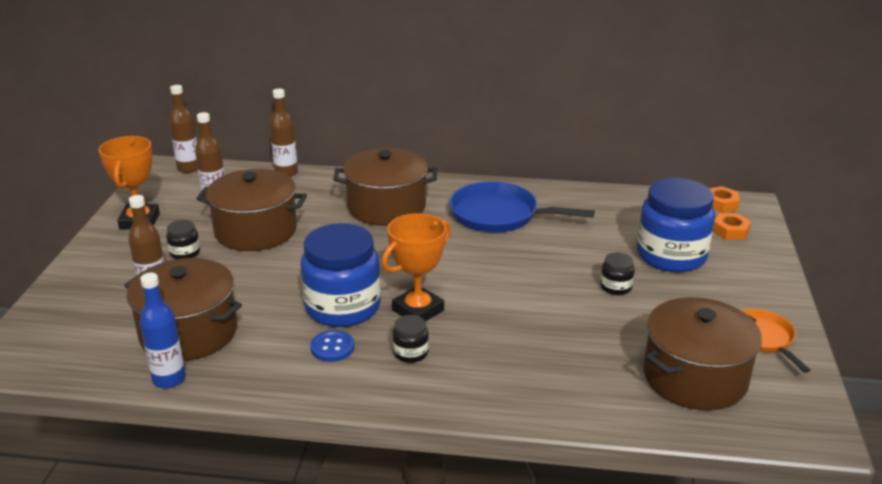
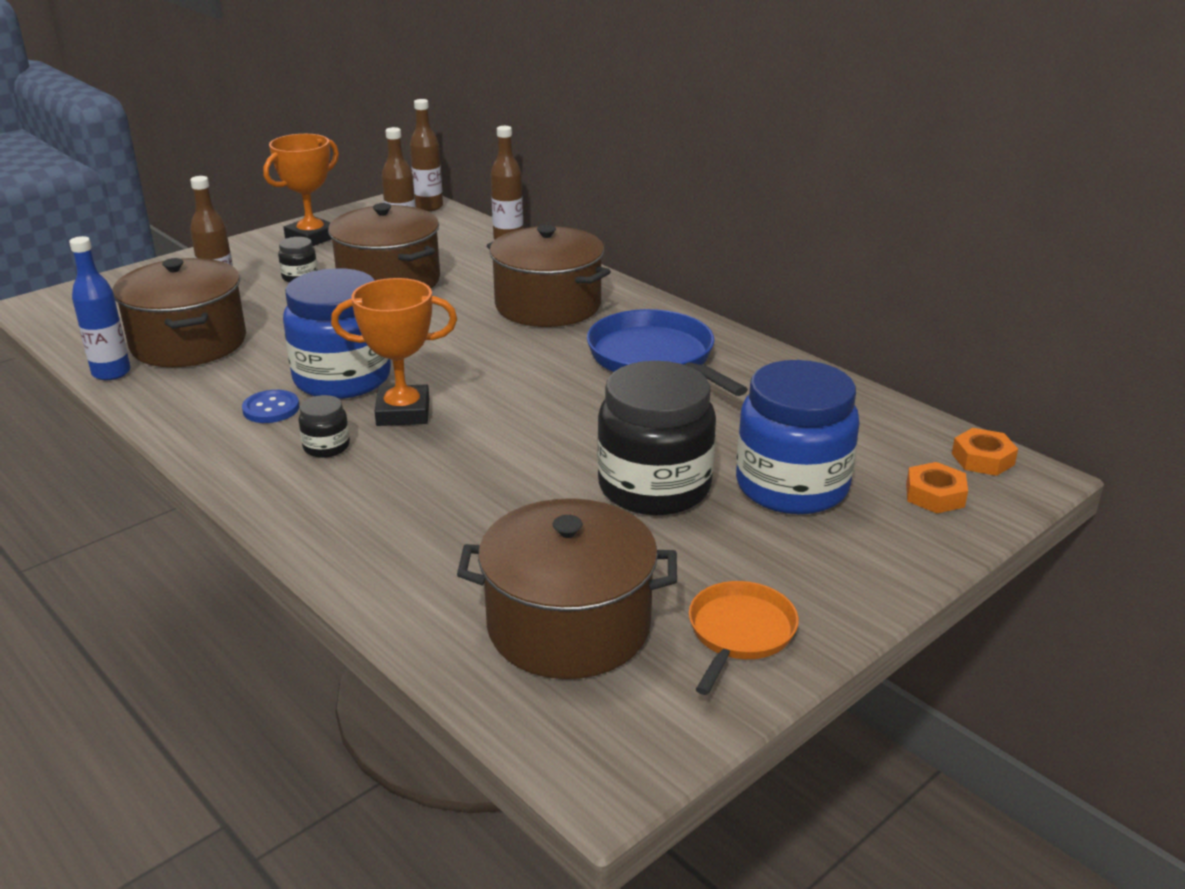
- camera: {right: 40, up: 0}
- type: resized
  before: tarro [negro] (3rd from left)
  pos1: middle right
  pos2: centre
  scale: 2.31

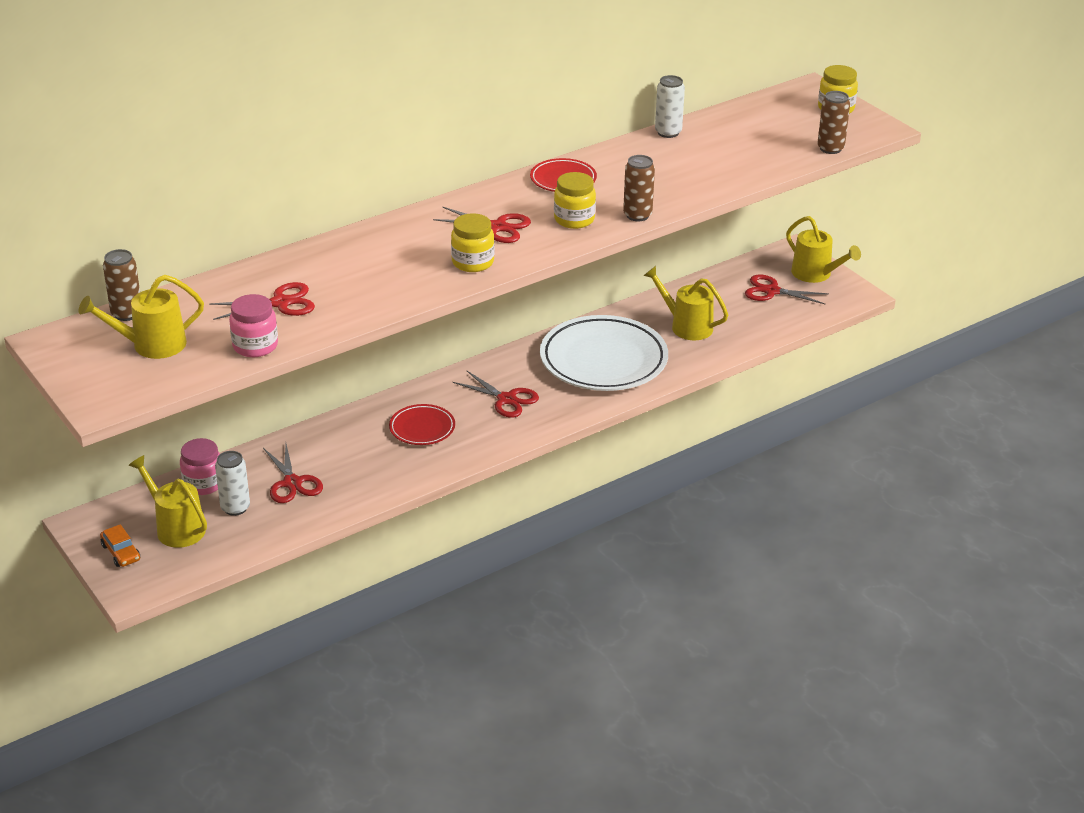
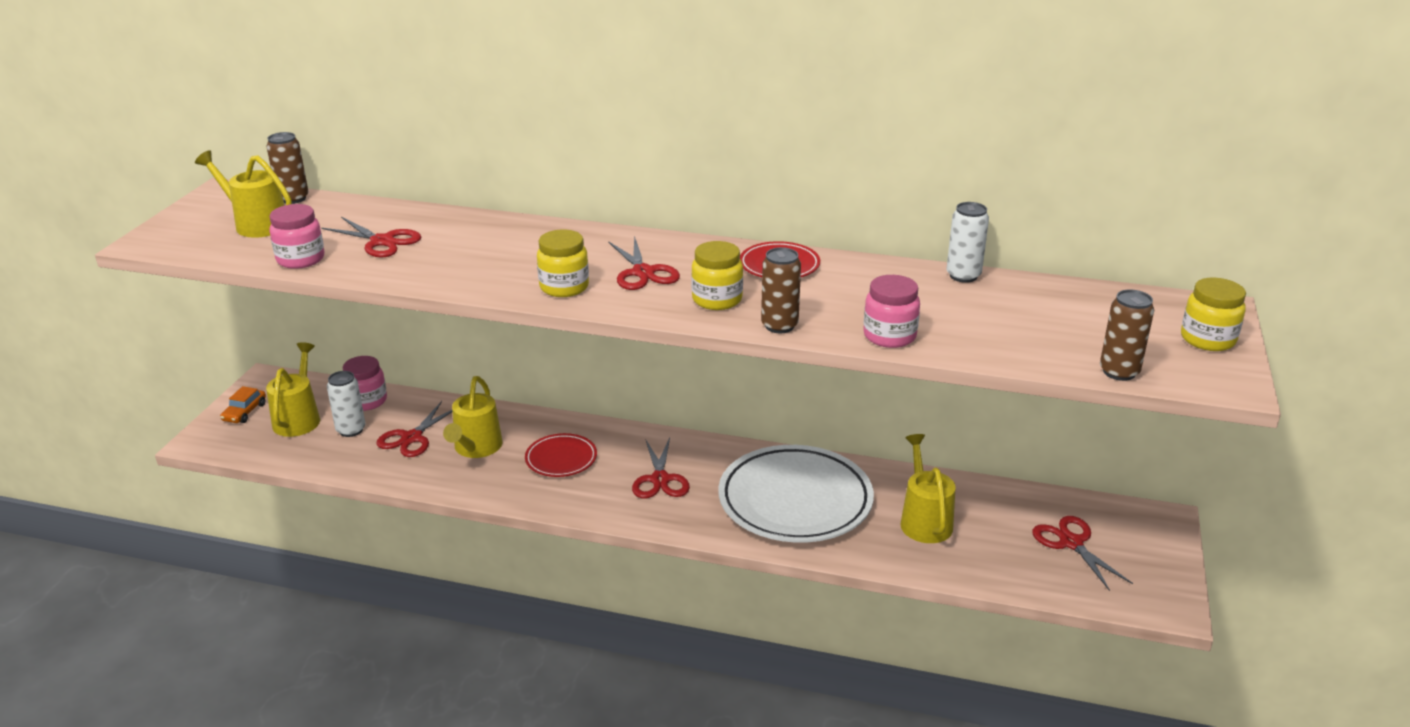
- camera: {right: 50, up: -5}
- type: moved
  before: regadera [amarillo] (4th from left in the first image)
  after: regadera [amarillo] (3rd from left)
  pos1: top right
  pos2: centre
- type: added
  after: tarro [rosa] (3rd from left)
  pos2: centre

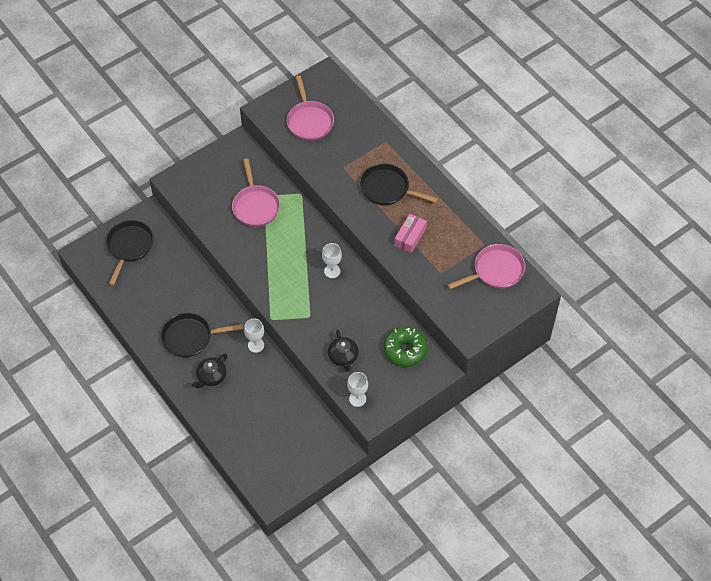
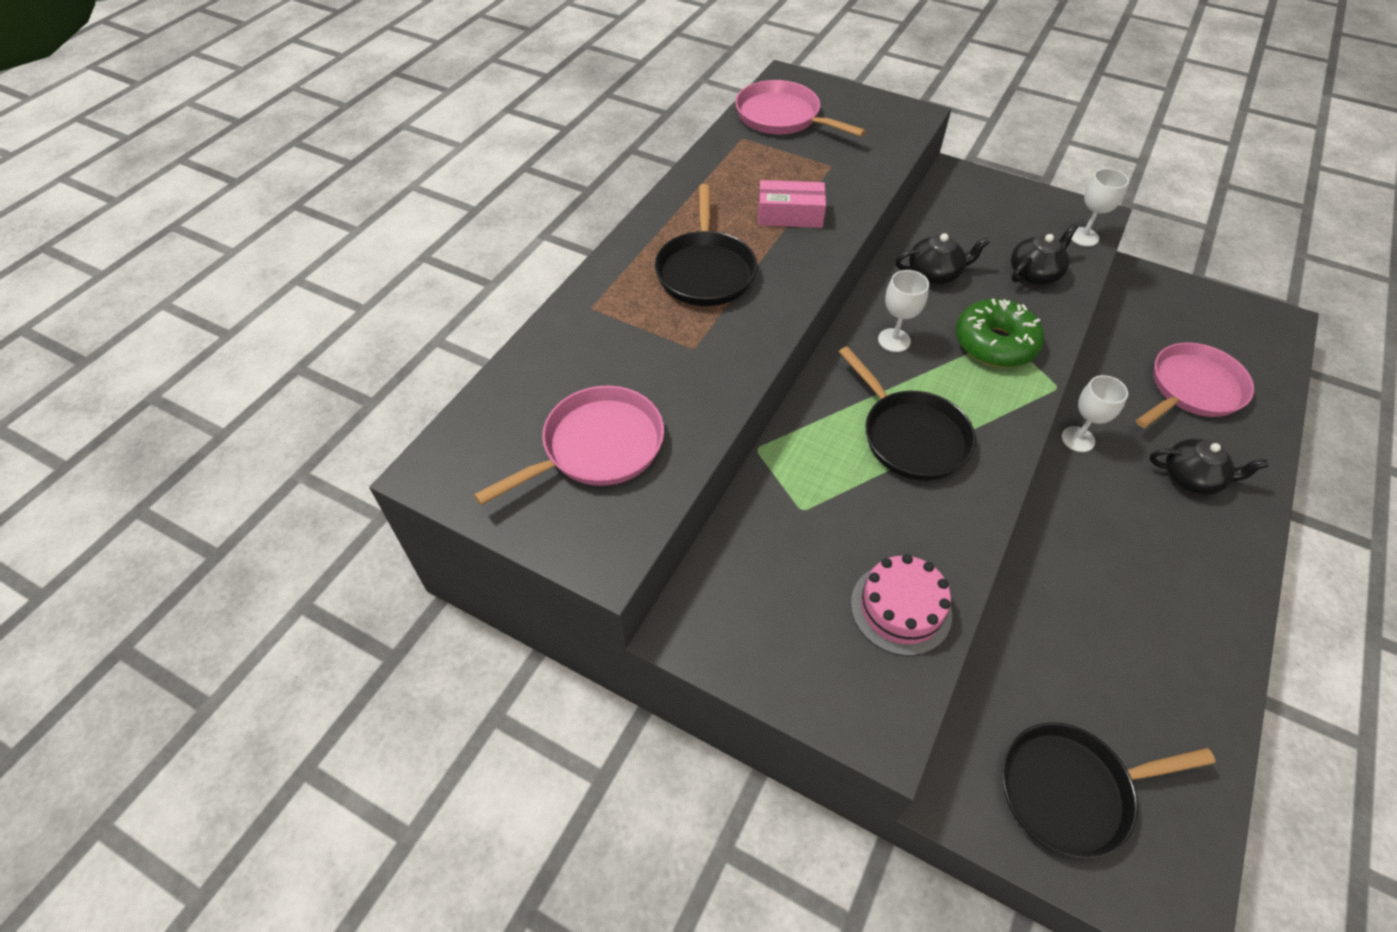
- camera: {right: -115, up: -5}
- type: moved
  before: sartén [negro] (2nd from left)
  pos1: middle left
  pos2: centre
- type: added
  after: tarta [rosa]
  pos2: centre
- type: added
  after: tetera [negro] (1st from left)
  pos2: top right
- type: moved
  before: rosquilla [verde]
  pos1: centre
  pos2: middle right
- type: moved
  before: sartén [rosa] (1st from left in the first image)
  after: sartén [rosa] (3rd from left)
  pos1: top centre
  pos2: middle right

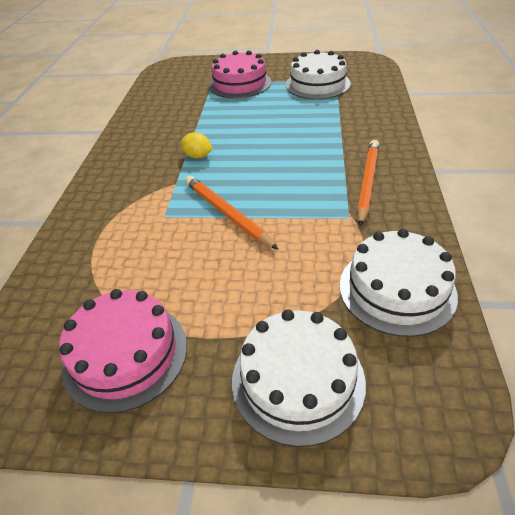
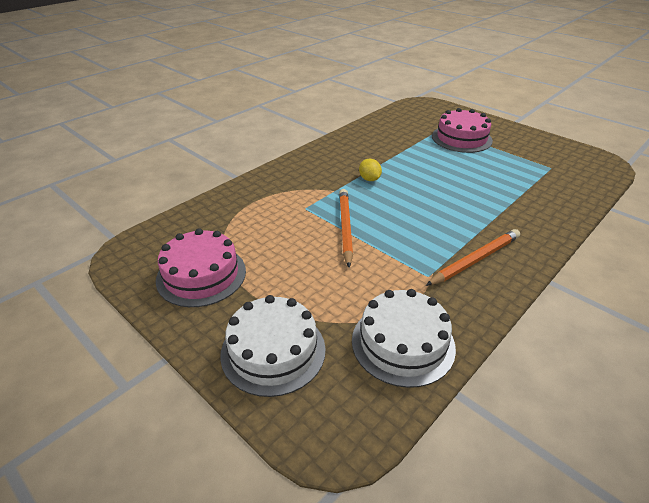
- camera: {right: 35, up: -5}
- type: removed
  before: tarta [blanco] (2nd from left)
  pos1: top centre

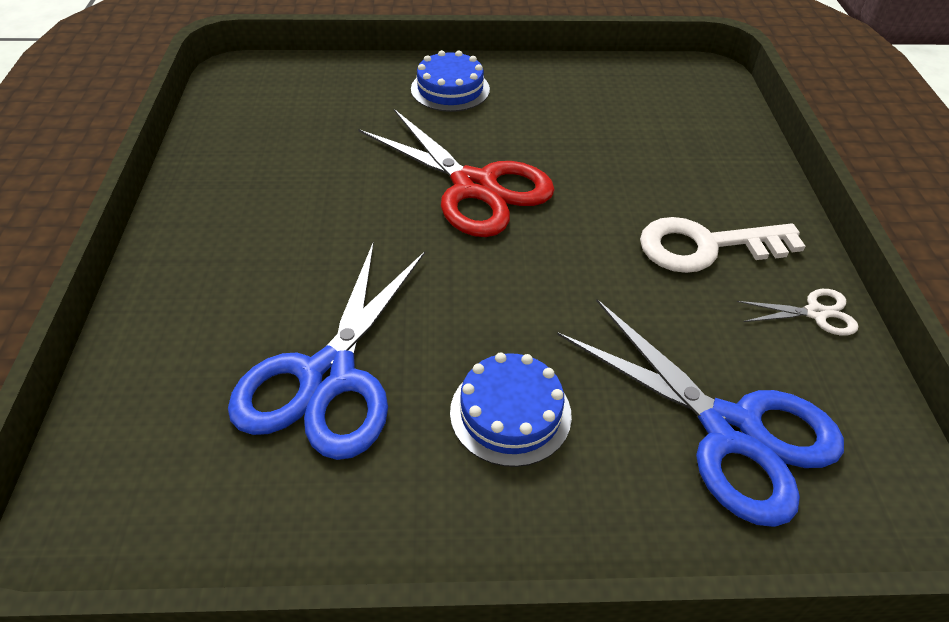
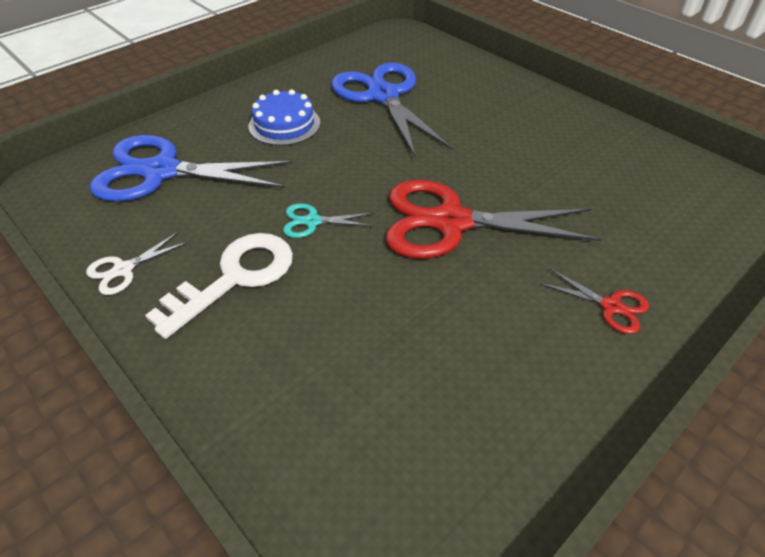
- camera: {right: 140, up: 0}
- type: added
  after: tijeras [turquesa]
  pos2: centre
- type: replaced
  before: tarta [azul] (1st from left)
  after: tijeras [rojo] (2nd from left)
  pos1: top centre
  pos2: middle right

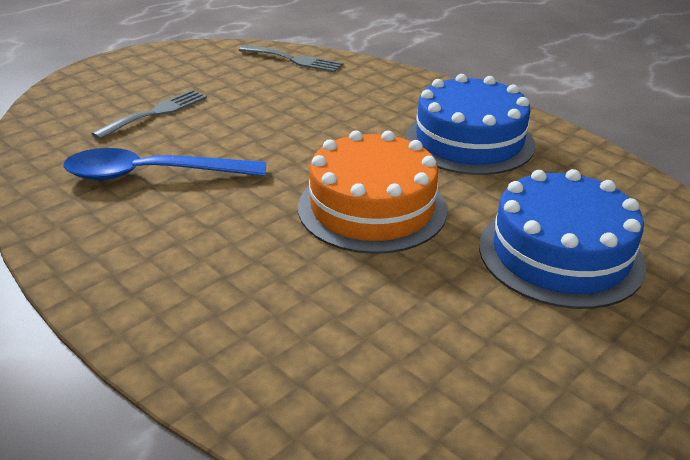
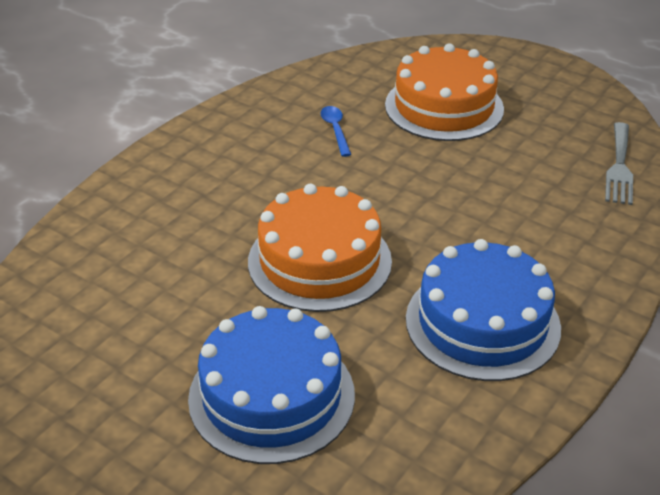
- camera: {right: 80, up: 5}
- type: resized
  before: cuchara [azul]
  pos1: middle left
  pos2: top centre
  scale: 0.47
- type: replaced
  before: tenedor [gris] (1st from left)
  after: tarta [naranja] (2nd from left)
  pos1: top left
  pos2: top right

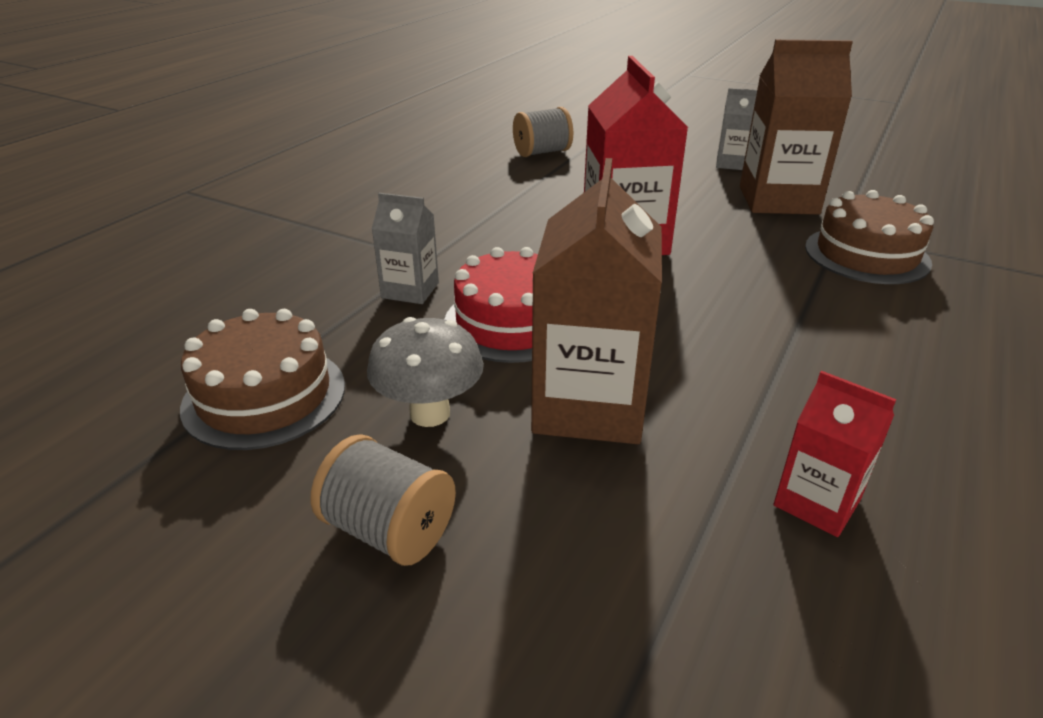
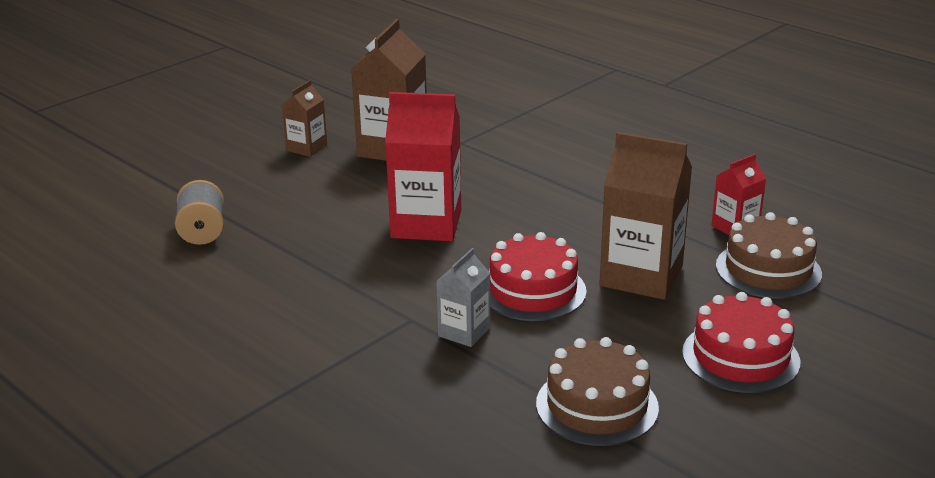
- camera: {right: -75, up: -5}
- type: recoloured
  before: cartón de leche [gris] (2nd from left)
  after: cartón de leche [marrón] (1st from left)
  pos1: top right
  pos2: top left
- type: replaced
  before: carrete [gris] (1st from left)
  after: tarta [rojo] (2nd from left)
  pos1: bottom centre
  pos2: bottom right
- type: moved
  before: tarta [marrón] (2nd from left)
  pos1: top right
  pos2: middle right
- type: removed
  before: seta [gris]
  pos1: centre

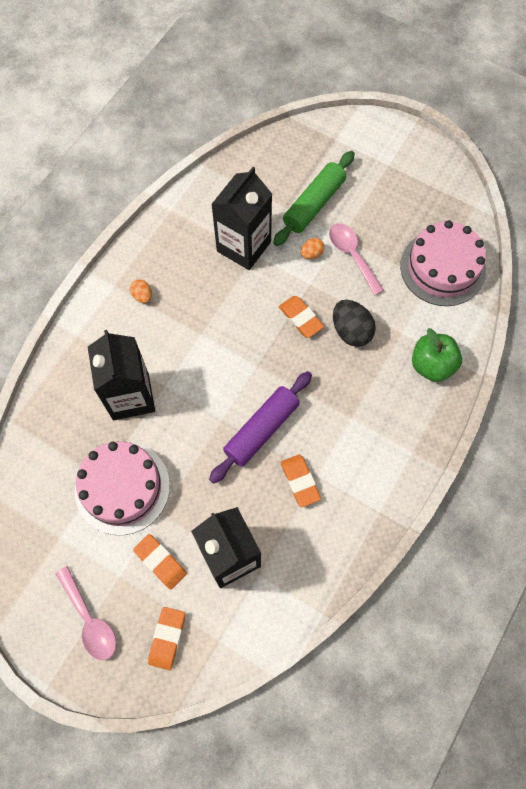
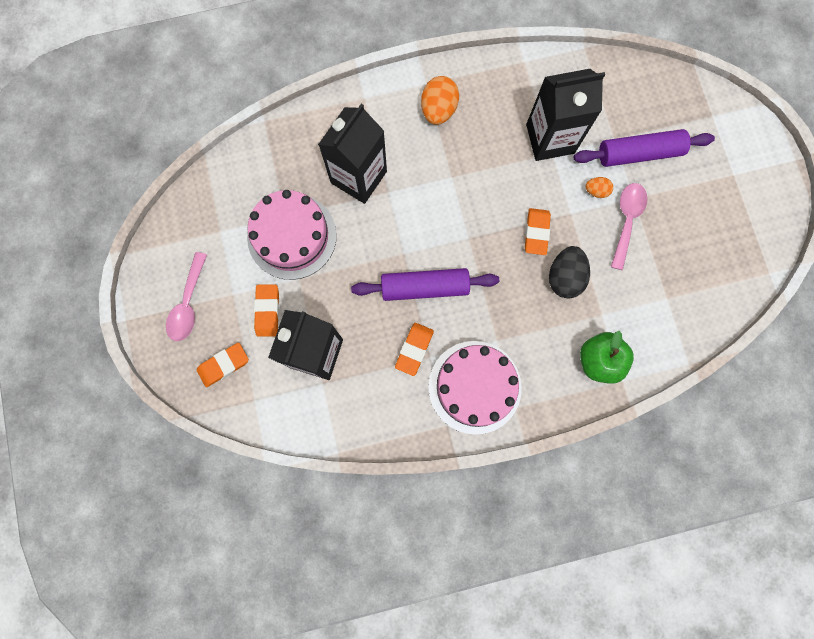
- camera: {right: 45, up: 10}
- type: resized
  before: huevo [naranja] (1st from left)
  pos1: middle left
  pos2: top centre
  scale: 1.84
- type: moved
  before: tarta [rosa] (2nd from left)
  pos1: middle right
  pos2: centre
- type: recoloured
  before: rodillo [verde]
  after: rodillo [morado] (2nd from left)
  pos1: top centre
  pos2: top right

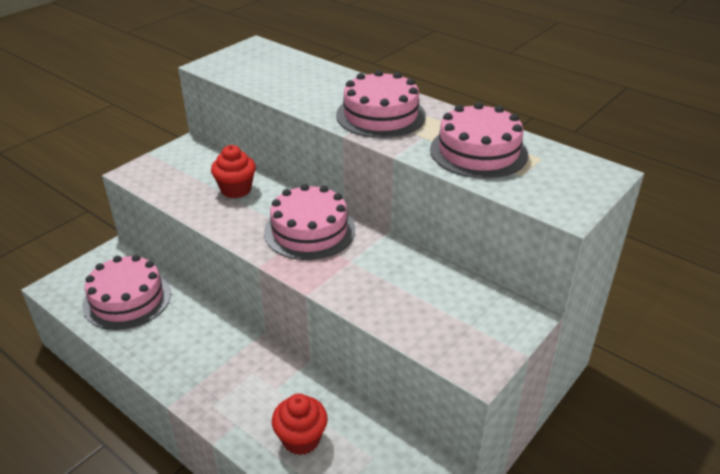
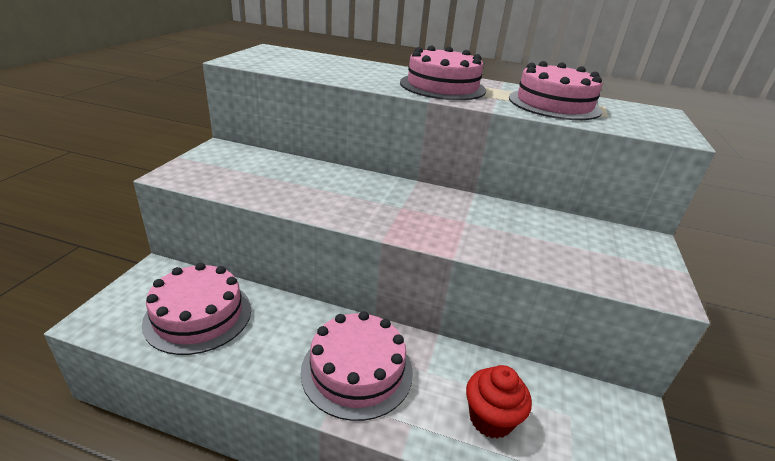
- camera: {right: -25, up: -5}
- type: moved
  before: tarta [rosa] (2nd from left)
  pos1: centre
  pos2: bottom centre
- type: removed
  before: magdalena [rojo] (1st from left)
  pos1: middle left

